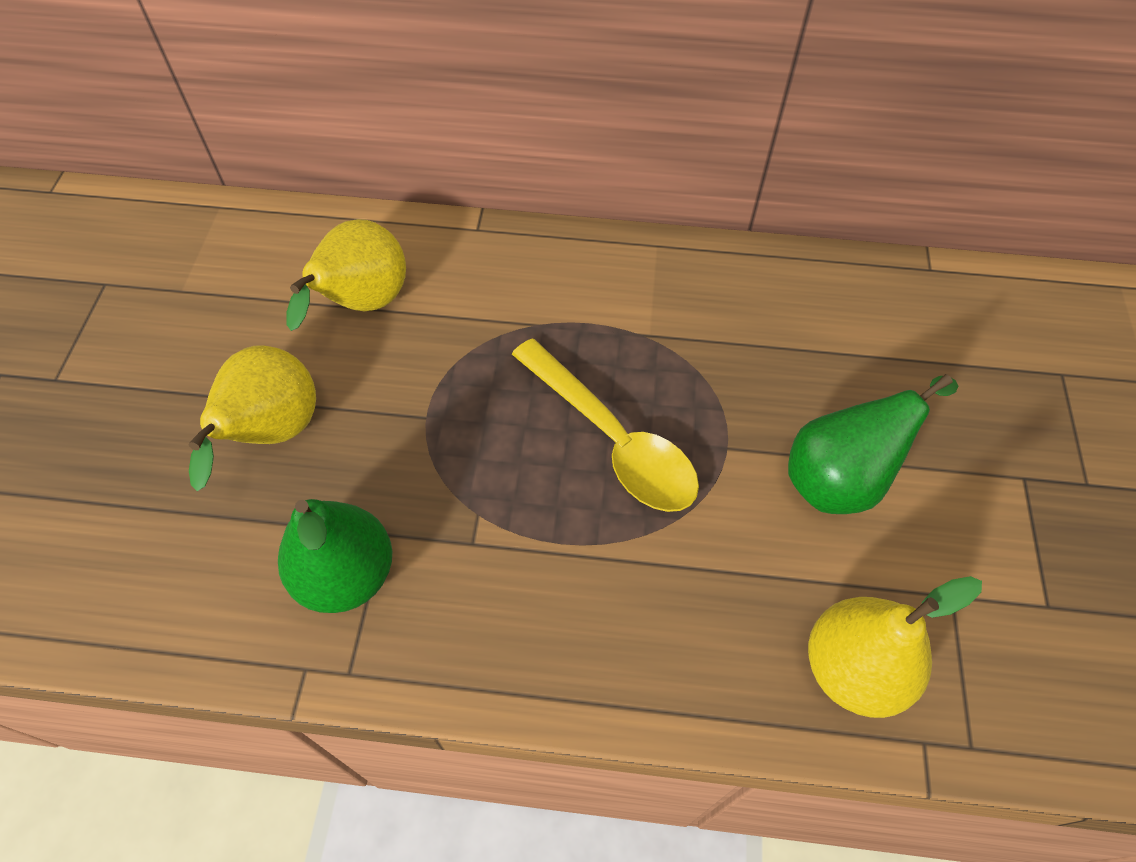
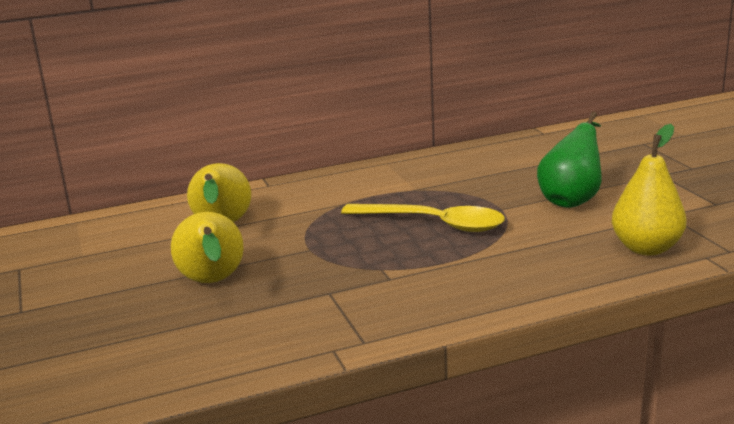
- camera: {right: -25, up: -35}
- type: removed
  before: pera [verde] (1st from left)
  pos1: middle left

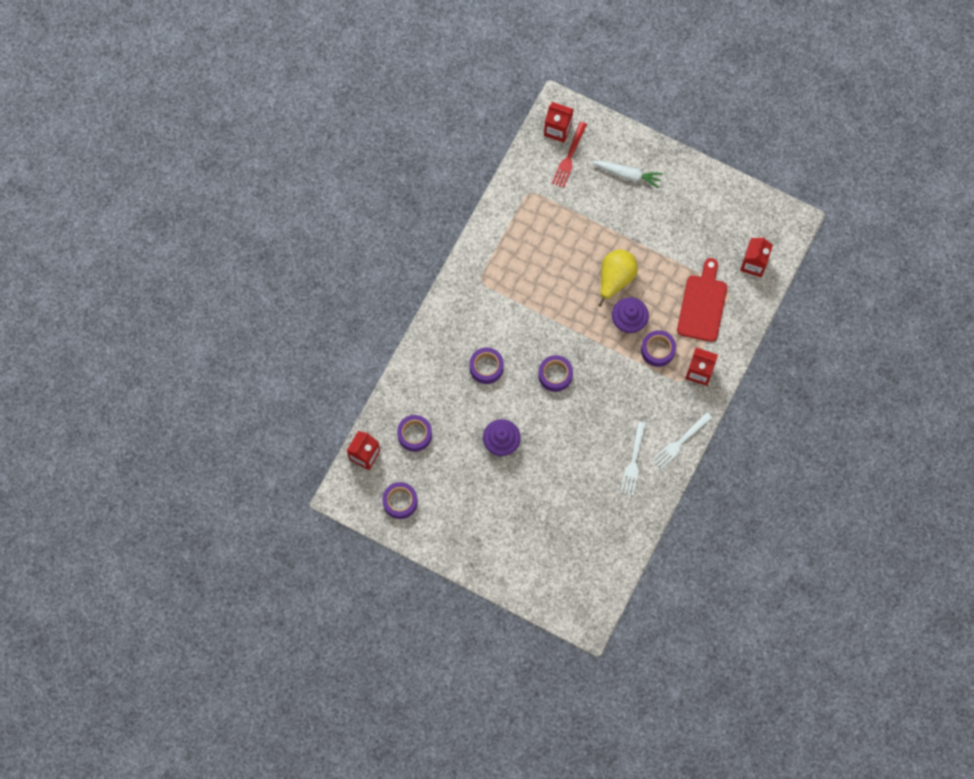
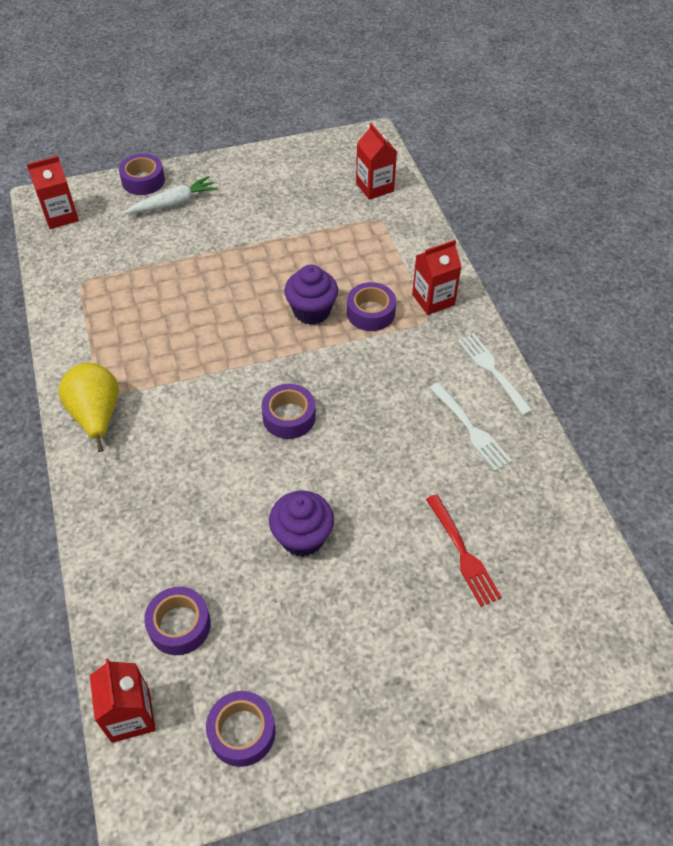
- camera: {right: -45, up: -20}
- type: moved
  before: pera [amarillo]
  pos1: centre
  pos2: middle left
- type: moved
  before: cinta adhesiva [morado] (3rd from left in the first image)
  after: cinta adhesiva [morado] (1st from left)
  pos1: centre
  pos2: top left
- type: moved
  before: tenedor [rojo]
  pos1: top centre
  pos2: middle right
- type: turned
  before: tenedor [blanco] (2nd from left)
  pos1: middle right
  pos2: middle right
  turn: 150
- type: removed
  before: tabla de cortar [rojo]
  pos1: middle right

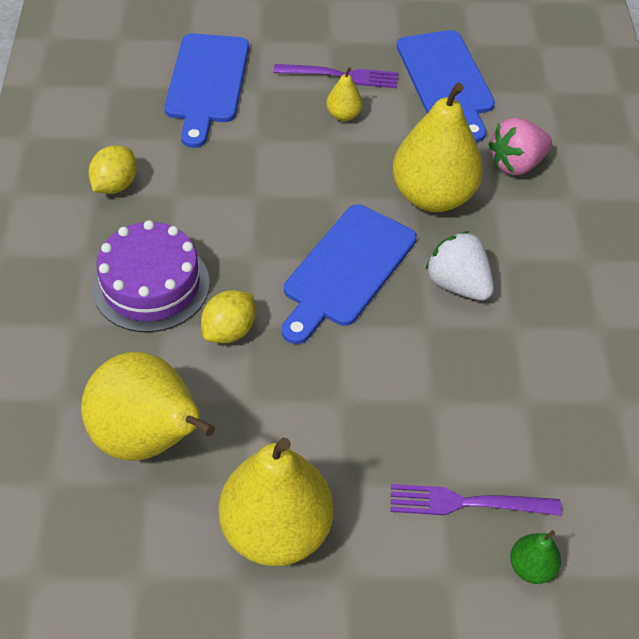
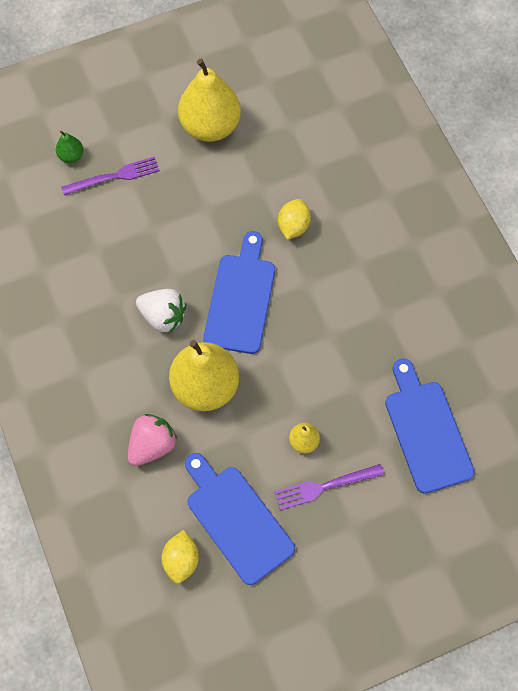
- camera: {right: 160, up: 15}
- type: moved
  before: limón [amarillo] (1st from left)
  pos1: top left
  pos2: bottom centre
- type: removed
  before: pera [amarillo] (1st from left)
  pos1: middle left
- type: removed
  before: tarta [morado]
  pos1: middle left

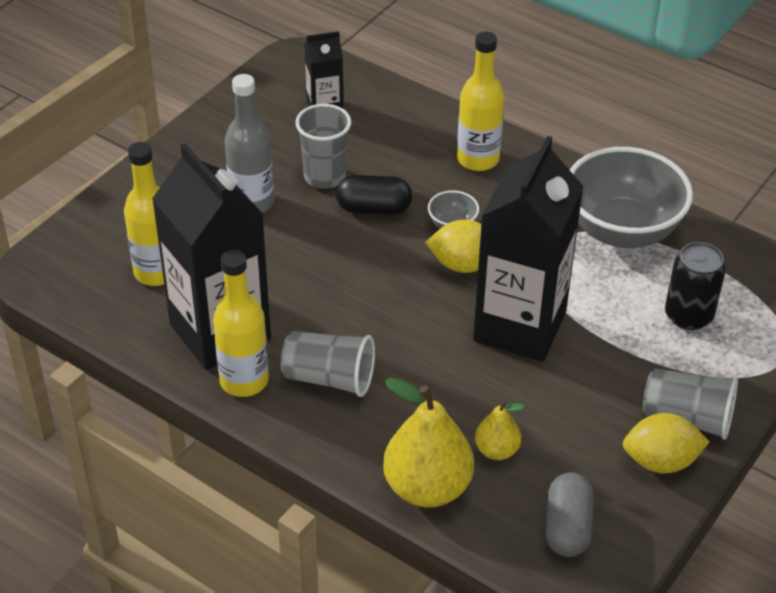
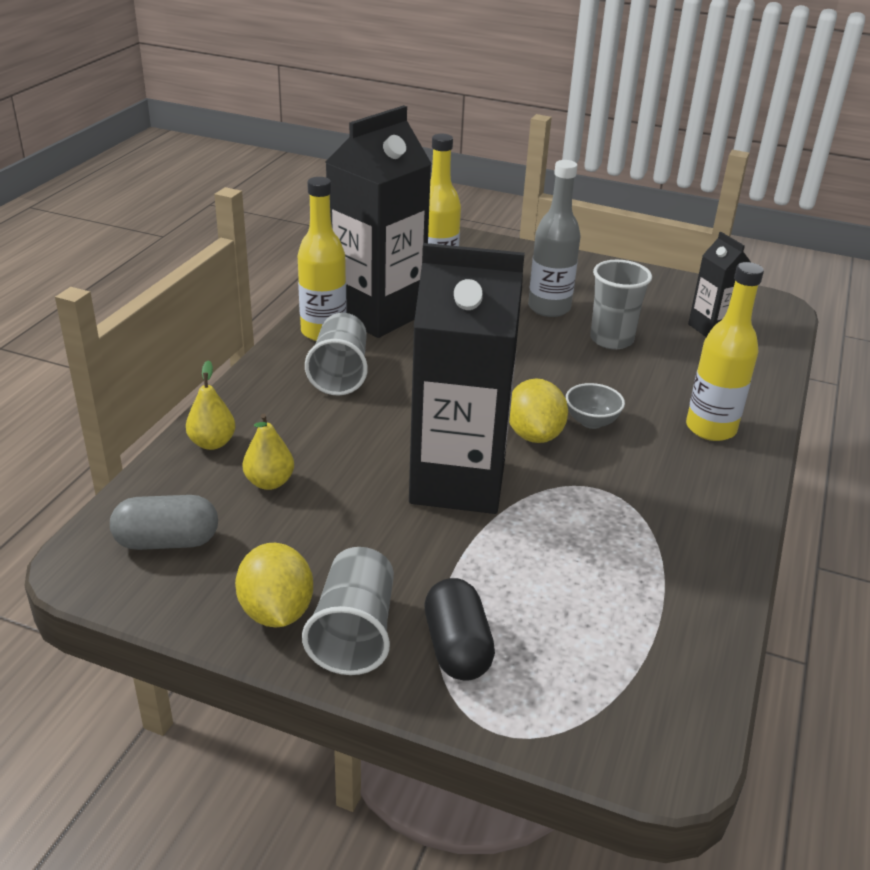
- camera: {right: 75, up: -10}
- type: resized
  before: pera [amarillo] (1st from left)
  pos1: bottom centre
  pos2: middle left
  scale: 0.53
- type: moved
  before: cápsula [negro]
  pos1: top centre
  pos2: bottom centre
- type: removed
  before: cuenco [gris] (2nd from left)
  pos1: top right
- type: removed
  before: lata [negro]
  pos1: middle right

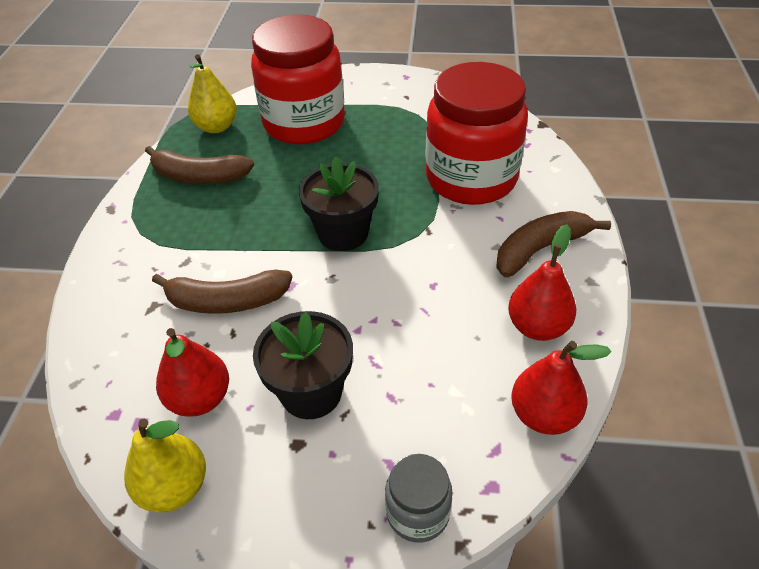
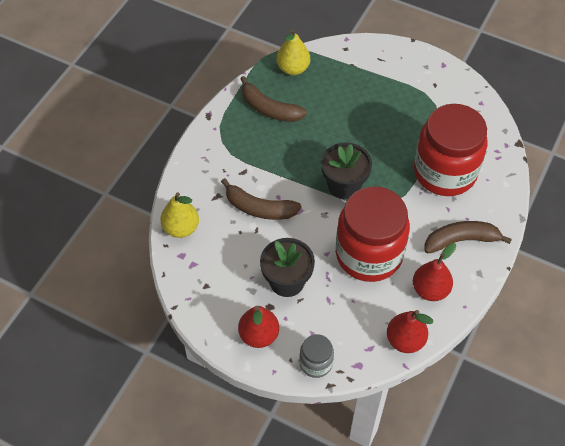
- camera: {right: 20, up: 10}
- type: moved
  before: pera [amarillo] (1st from left)
  pos1: bottom left
  pos2: middle left
- type: moved
  before: pera [rojo] (1st from left)
  pos1: middle left
  pos2: bottom centre
- type: moved
  before: tarro [rojo] (1st from left)
  pos1: top centre
  pos2: centre

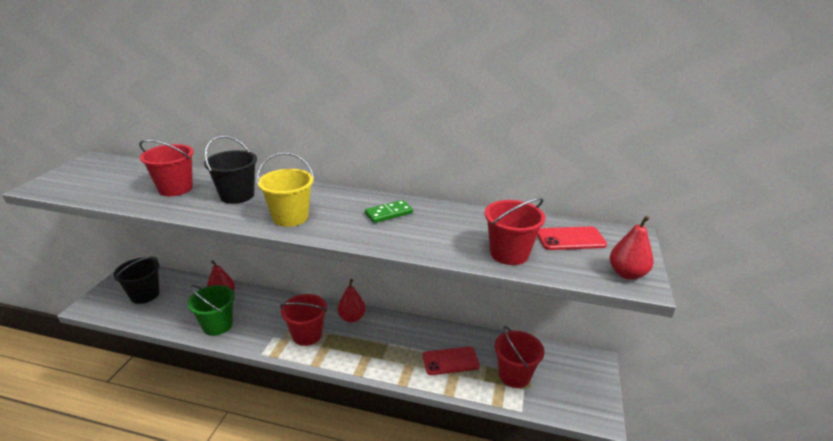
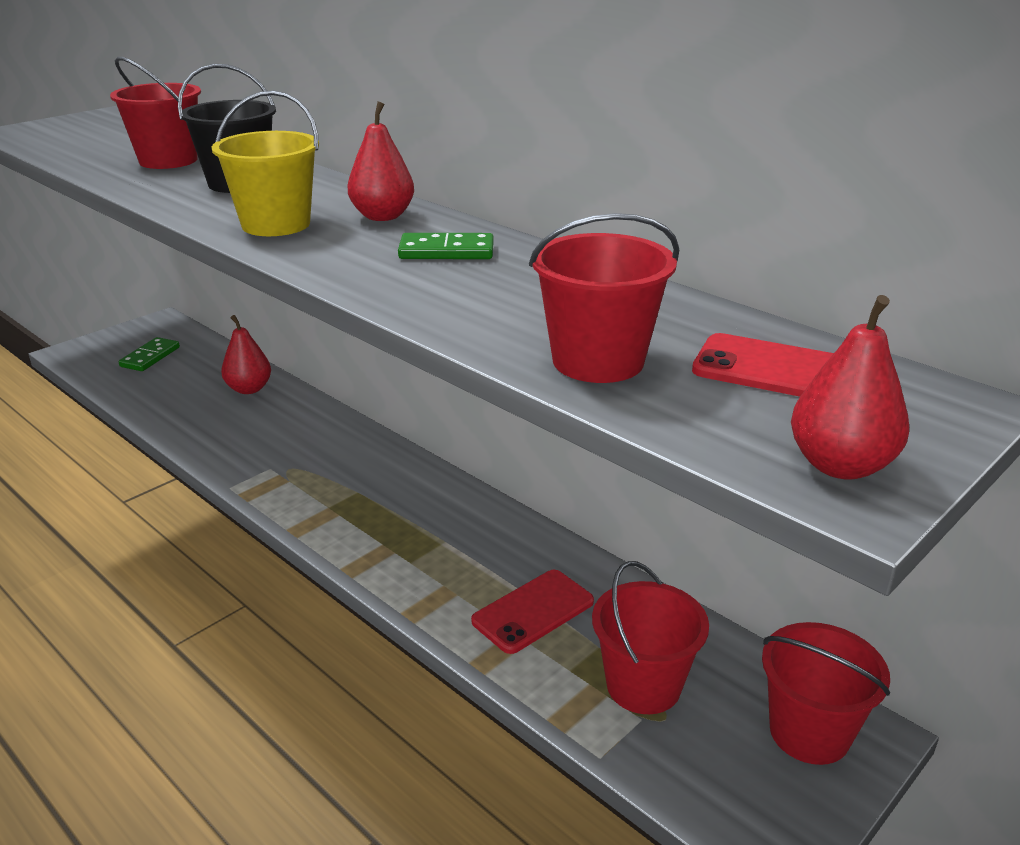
- camera: {right: 30, up: 0}
- type: replaced
  before: balde [negro] (1st from left)
  after: ficha de dominó [verde] (1st from left)
  pos1: middle left
  pos2: middle left
- type: moved
  before: pera [rojo] (2nd from left)
  pos1: bottom centre
  pos2: top centre
- type: turned
  before: móvil [rojo] (1st from left)
  pos1: bottom centre
  pos2: bottom centre
  turn: -60
- type: moved
  before: balde [rojo] (2nd from left in the first image)
  after: balde [rojo] (4th from left)
  pos1: bottom centre
  pos2: bottom right
- type: removed
  before: balde [verde]
  pos1: bottom left

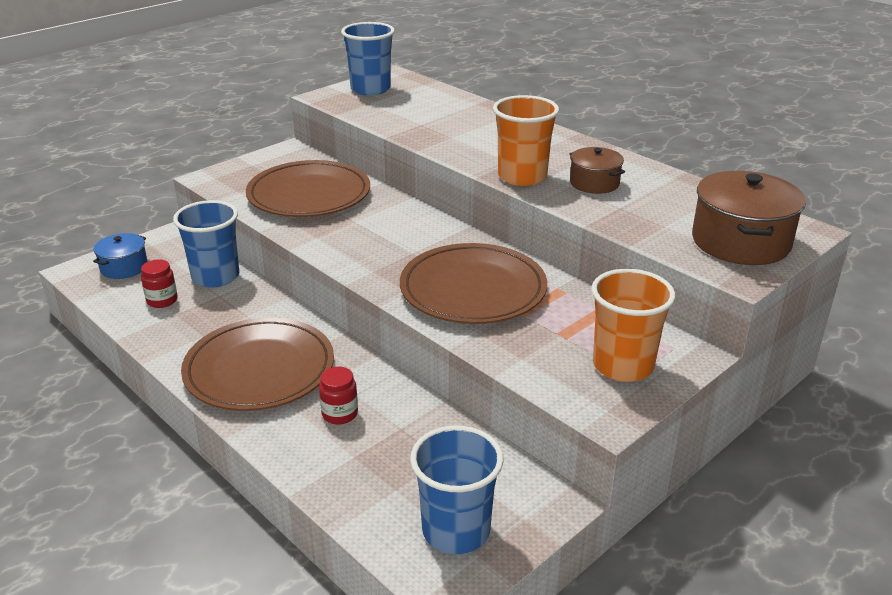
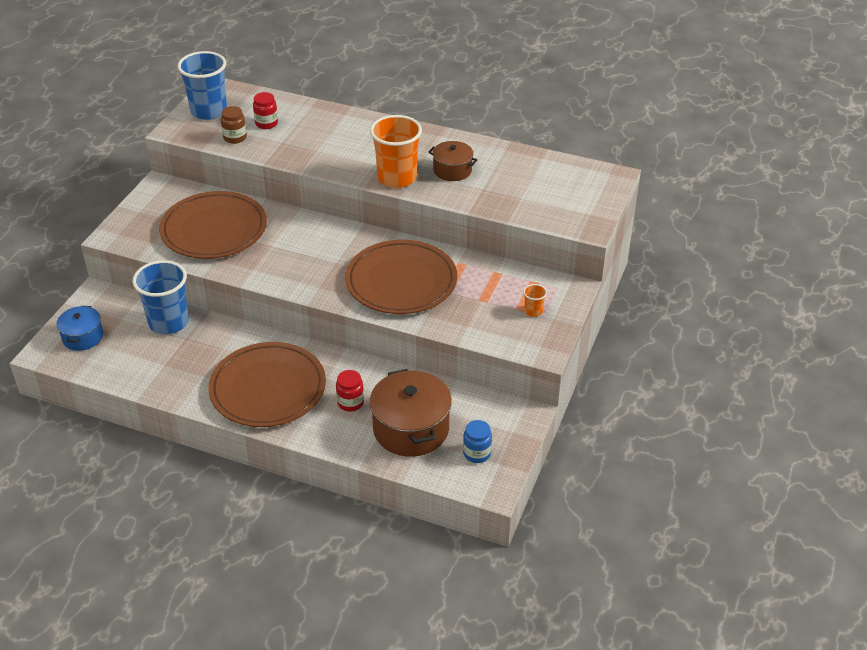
- camera: {right: -25, up: 10}
- type: added
  after: tarro [marrón]
  pos2: top left
- type: moved
  before: tarro [rojo] (1st from left)
  pos1: middle left
  pos2: top left
- type: moved
  before: olla [marrón] (2nd from left in the first image)
  after: olla [marrón] (1st from left)
  pos1: middle right
  pos2: centre
- type: replaced
  before: vaso [azul] (3rd from left)
  after: tarro [azul]
  pos1: bottom centre
  pos2: bottom centre
- type: resized
  before: vaso [naranja] (2nd from left)
  pos1: middle right
  pos2: centre
  scale: 0.43

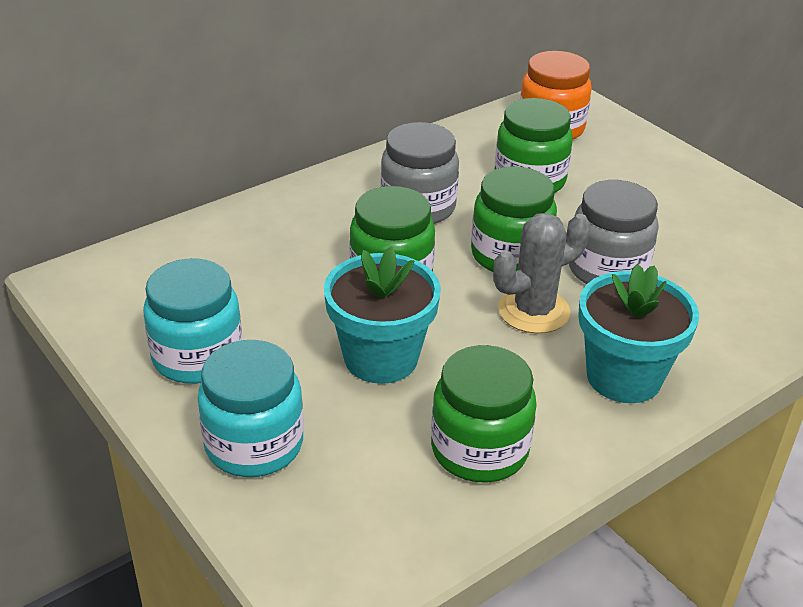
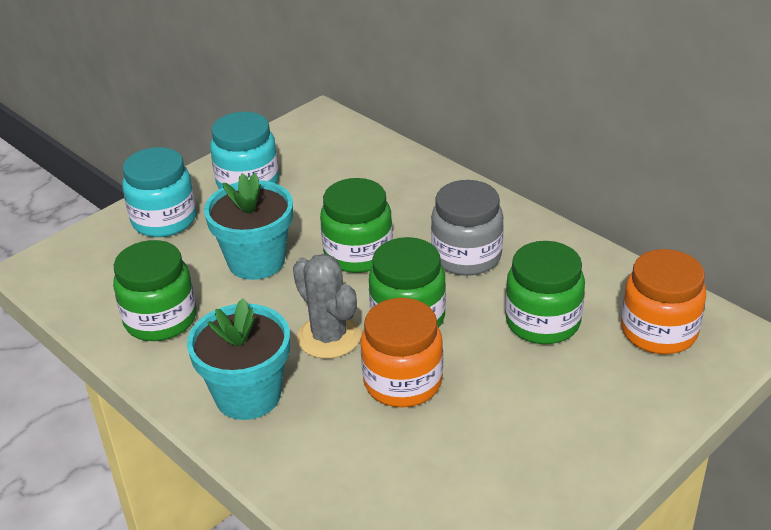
- camera: {right: 85, up: 0}
- type: recoloured
  before: tarro [gris] (2nd from left)
  after: tarro [naranja] (1st from left)
  pos1: middle right
  pos2: centre

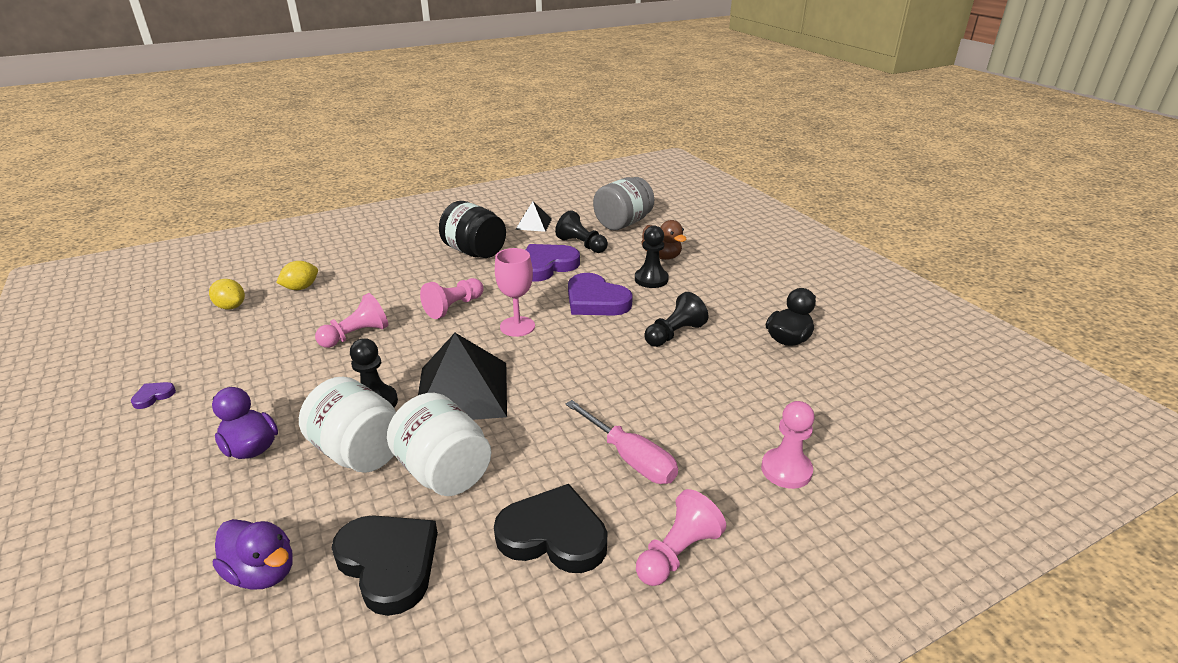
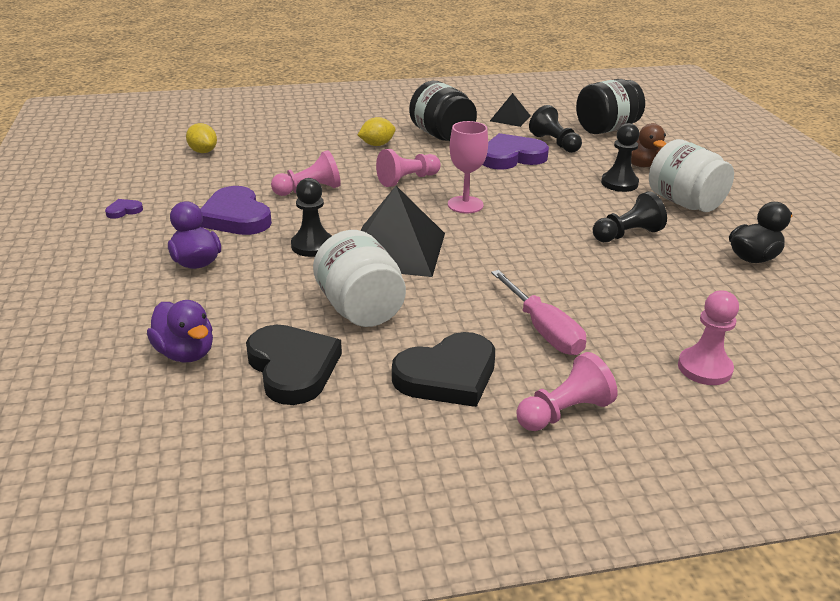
- camera: {right: 15, up: 0}
- type: moved
  before: corazón [morado] (3rd from left in the first image)
  after: corazón [morado] (2nd from left)
  pos1: centre
  pos2: middle left
- type: moved
  before: limón [amarillo] (2nd from left)
  pos1: middle left
  pos2: top centre
- type: turned
  before: corazón [negro] (2nd from left)
  pos1: bottom centre
  pos2: centre
  turn: 120
- type: recoloured
  before: tarro [gris]
  after: tarro [negro] (2nd from left)
  pos1: top centre
  pos2: top right
- type: moved
  before: tarro [blanco] (1st from left in the first image)
  after: tarro [blanco] (2nd from left)
  pos1: middle left
  pos2: top right

